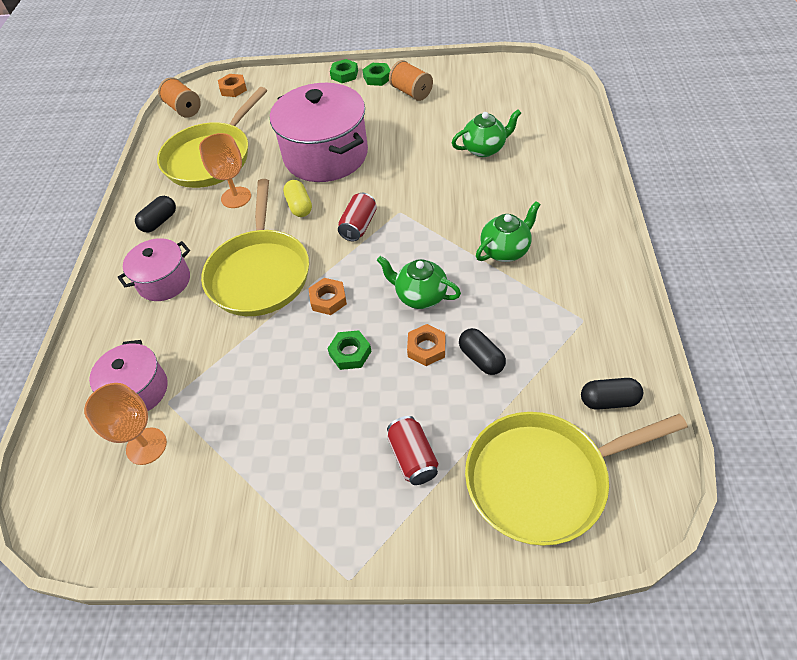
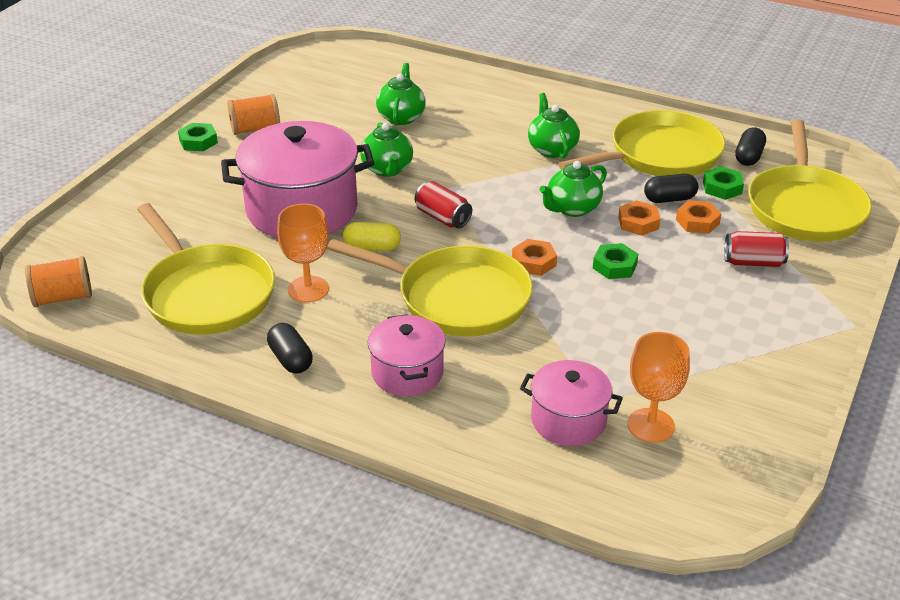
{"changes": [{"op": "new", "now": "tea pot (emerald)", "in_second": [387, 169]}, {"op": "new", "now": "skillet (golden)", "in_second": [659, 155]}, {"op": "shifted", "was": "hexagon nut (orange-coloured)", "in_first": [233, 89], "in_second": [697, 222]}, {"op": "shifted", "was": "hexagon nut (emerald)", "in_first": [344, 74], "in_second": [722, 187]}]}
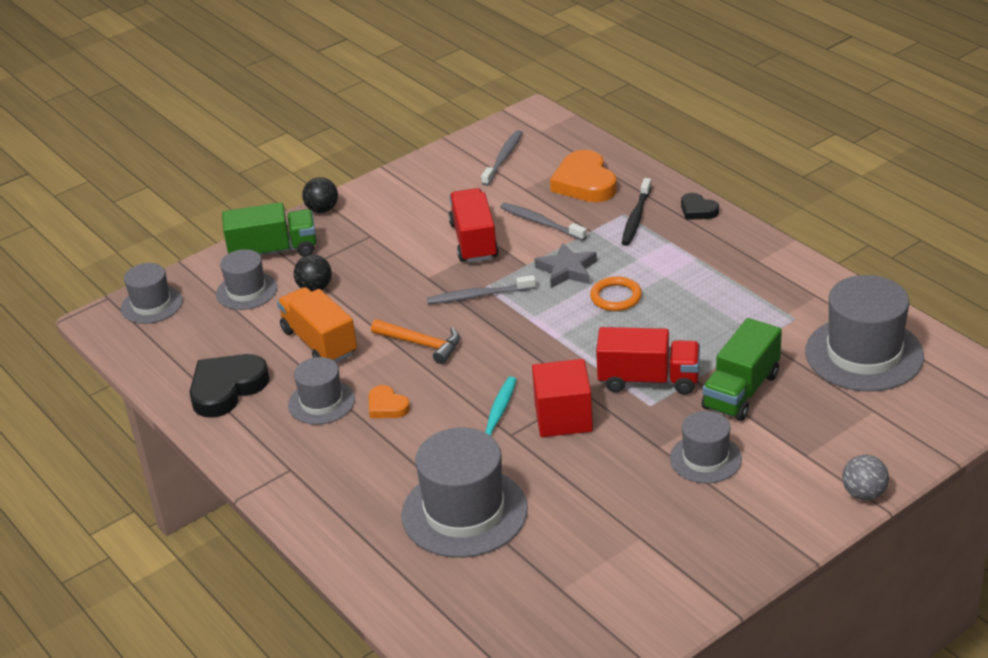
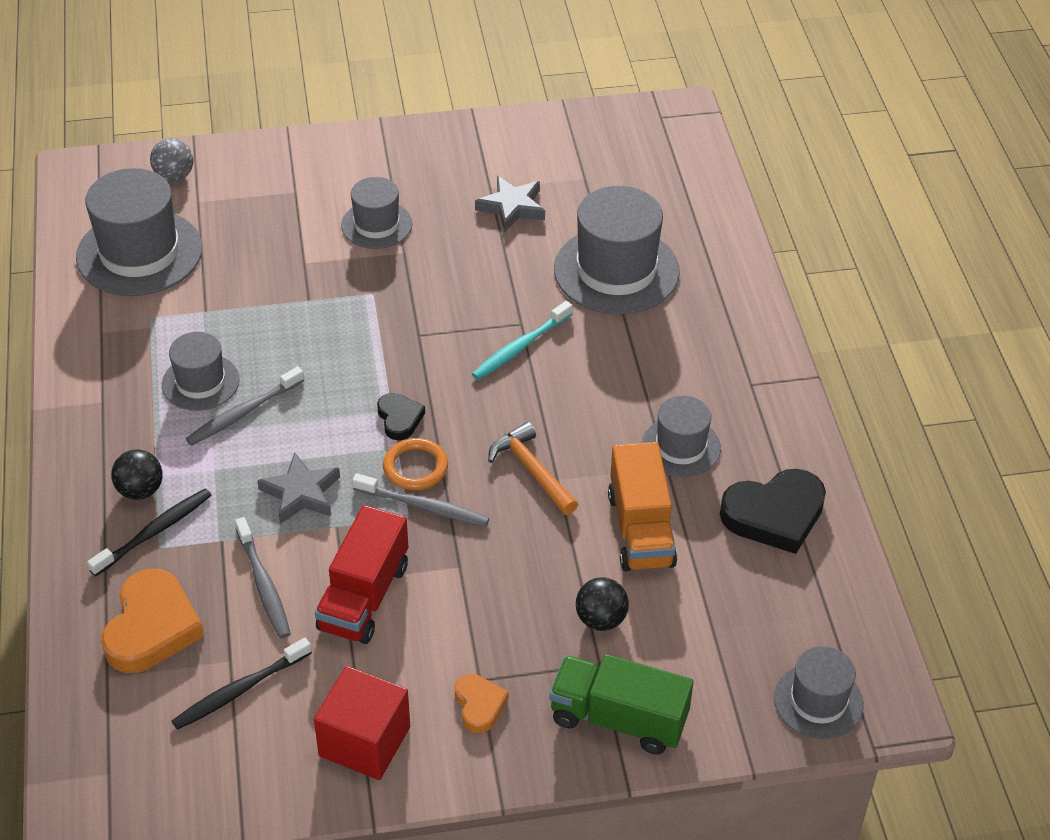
{"changes": [{"op": "shifted", "was": "sphere (ebony)", "in_first": [322, 210], "in_second": [140, 490]}, {"op": "shifted", "was": "sphere (ash-grey)", "in_first": [864, 494], "in_second": [174, 176]}, {"op": "shifted", "was": "tall hat (ash-grey)", "in_first": [246, 291], "in_second": [200, 382]}, {"op": "new", "now": "dental brush (ebony)", "in_second": [239, 690]}, {"op": "shifted", "was": "dental brush (ash-grey)", "in_first": [503, 158], "in_second": [243, 413]}, {"op": "shifted", "was": "cube (scarlet)", "in_first": [563, 417], "in_second": [364, 741]}, {"op": "shifted", "was": "heart shape (ebony)", "in_first": [698, 210], "in_second": [399, 419]}, {"op": "shifted", "was": "ring (orange-coloured)", "in_first": [616, 297], "in_second": [415, 467]}, {"op": "shifted", "was": "heart shape (orange-coloured)", "in_first": [387, 406], "in_second": [479, 705]}, {"op": "new", "now": "five-pointed star (ash-grey)", "in_second": [512, 207]}, {"op": "gone", "was": "truck (scarlet)", "in_first": [648, 380]}, {"op": "gone", "was": "truck (emerald)", "in_first": [741, 391]}]}
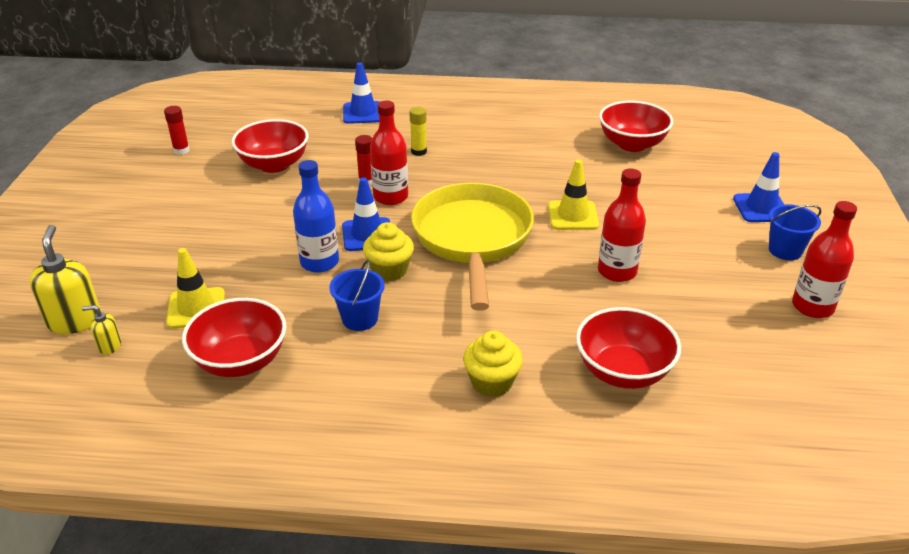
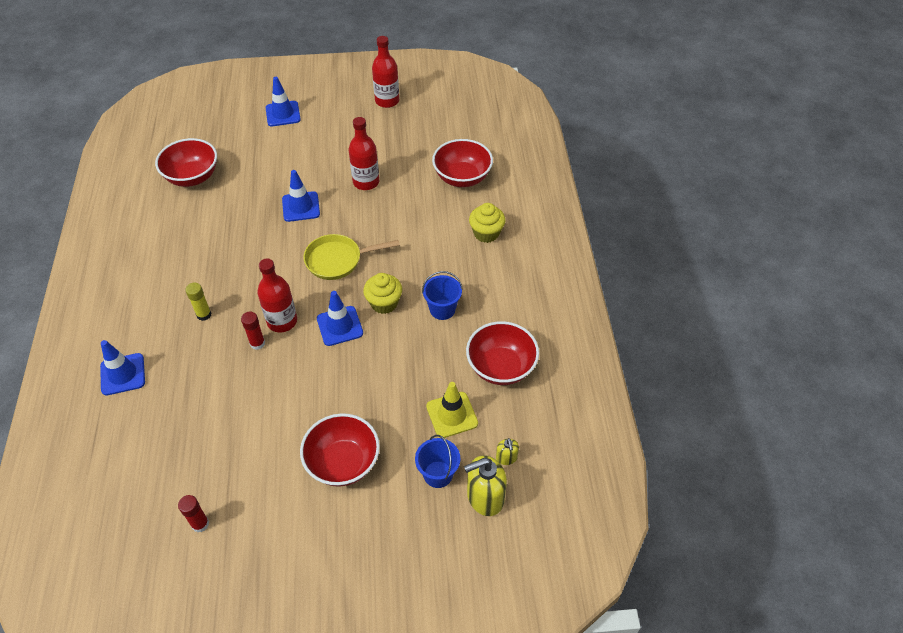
{"changes": [{"op": "repainted", "was": "traffic cone (golden)", "now": "traffic cone (cobalt)", "in_first": [573, 216], "in_second": [301, 207]}, {"op": "shifted", "was": "bowl (scarlet)", "in_first": [274, 164], "in_second": [343, 462]}, {"op": "scaled", "was": "skillet (golden)", "in_first": [472, 239], "in_second": [338, 260], "ratio": 0.6}, {"op": "shifted", "was": "sand bucket (cobalt)", "in_first": [785, 250], "in_second": [438, 474]}, {"op": "gone", "was": "bottle (cobalt)", "in_first": [319, 262]}]}
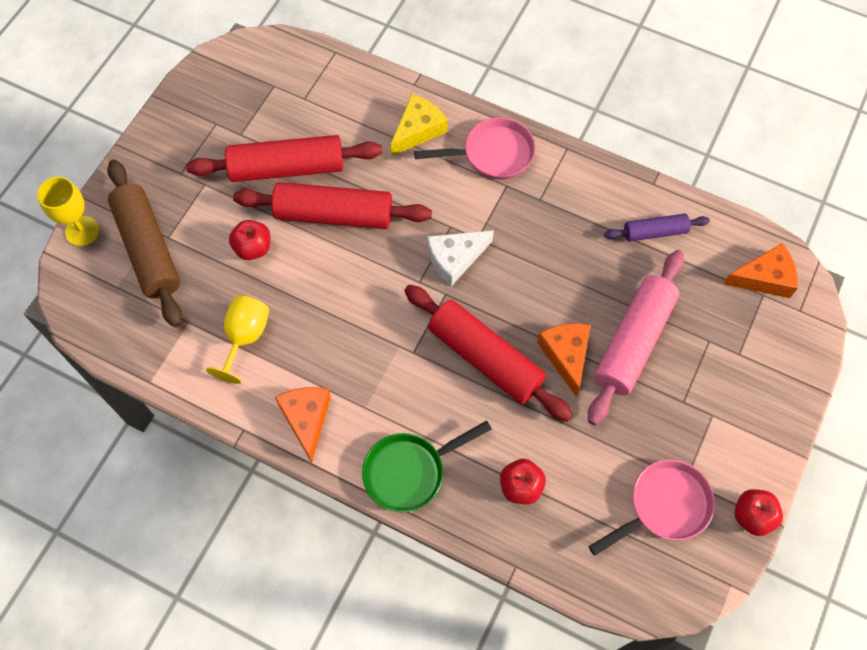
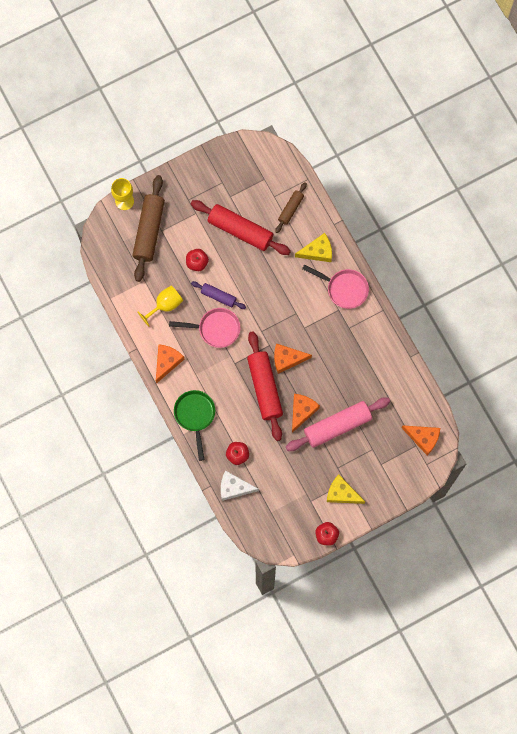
{"changes": [{"op": "shifted", "was": "skillet (rose-pink)", "in_first": [664, 506], "in_second": [215, 329]}, {"op": "rotated", "was": "skillet (emerald)", "in_first": [410, 471], "in_second": [195, 416], "clockwise": 75}, {"op": "shifted", "was": "pastry roller (purple)", "in_first": [654, 232], "in_second": [218, 296]}, {"op": "shifted", "was": "piece of cheese (white)", "in_first": [455, 259], "in_second": [234, 488]}, {"op": "new", "now": "piece of cheese (orange-coloured)", "in_second": [287, 359]}, {"op": "new", "now": "pastry roller (brown)", "in_second": [290, 209]}, {"op": "new", "now": "piece of cheese (golden)", "in_second": [342, 493]}, {"op": "gone", "was": "pastry roller (scarlet)", "in_first": [334, 214]}]}
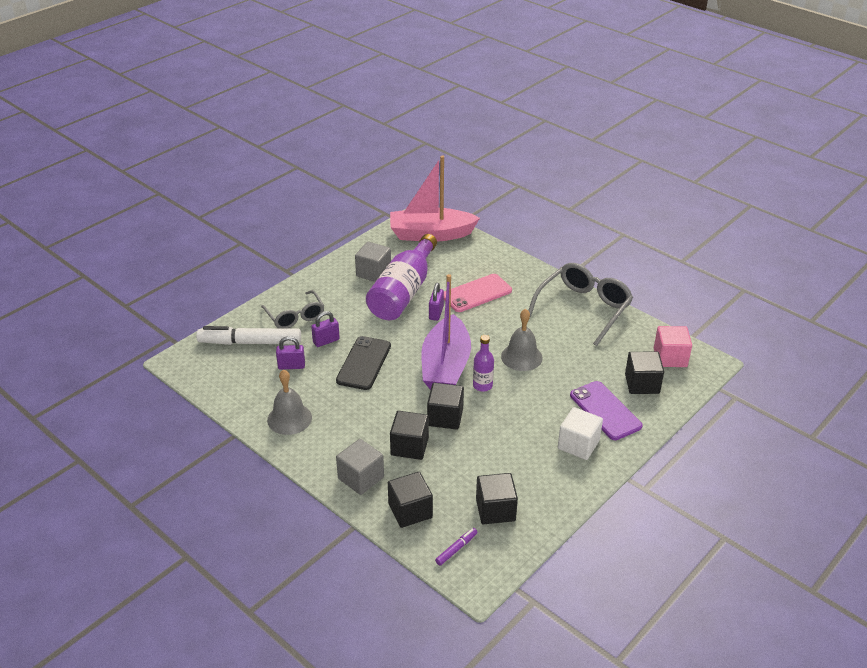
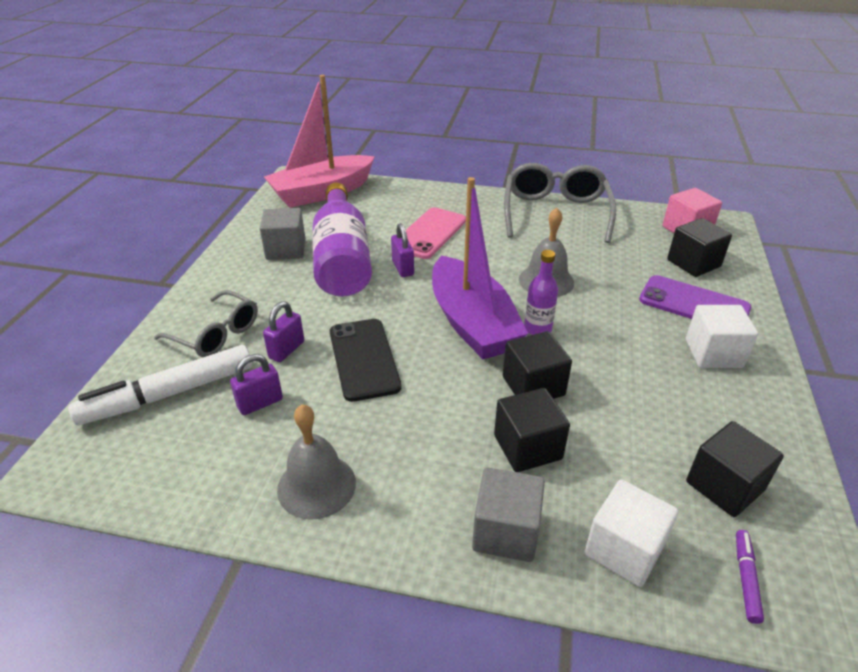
{"changes": [{"op": "repainted", "was": "cube (ebony)", "now": "cube (white)", "in_first": [410, 511], "in_second": [624, 549]}]}
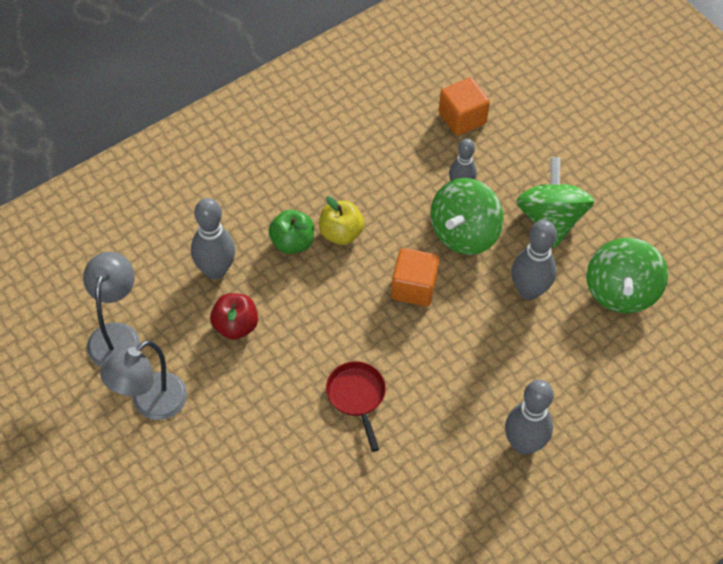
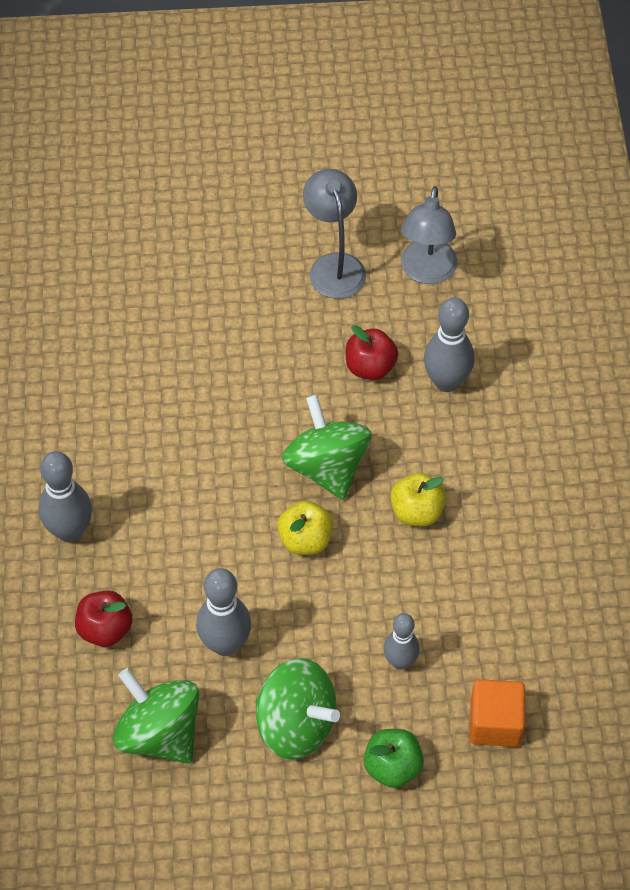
{"changes": [{"op": "new", "now": "apple fruit (scarlet)", "in_second": [105, 629]}, {"op": "swapped", "was": "cube (orange-coloured)", "now": "apple fruit (golden)", "in_first": [413, 287], "in_second": [305, 540]}, {"op": "shifted", "was": "toy top (emerald)", "in_first": [464, 233], "in_second": [327, 467]}, {"op": "shifted", "was": "apple fruit (emerald)", "in_first": [292, 242], "in_second": [392, 767]}, {"op": "rotated", "was": "lamp (ash-grey)", "in_first": [116, 335], "in_second": [426, 272], "clockwise": 60}, {"op": "gone", "was": "skillet (scarlet)", "in_first": [357, 397]}]}
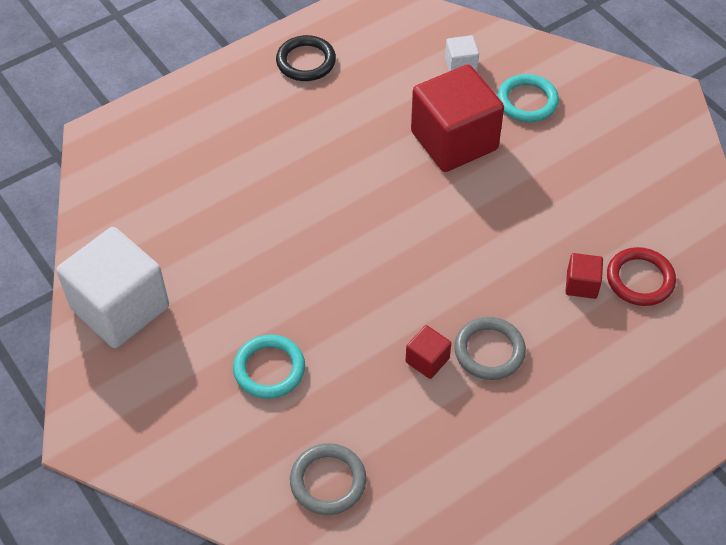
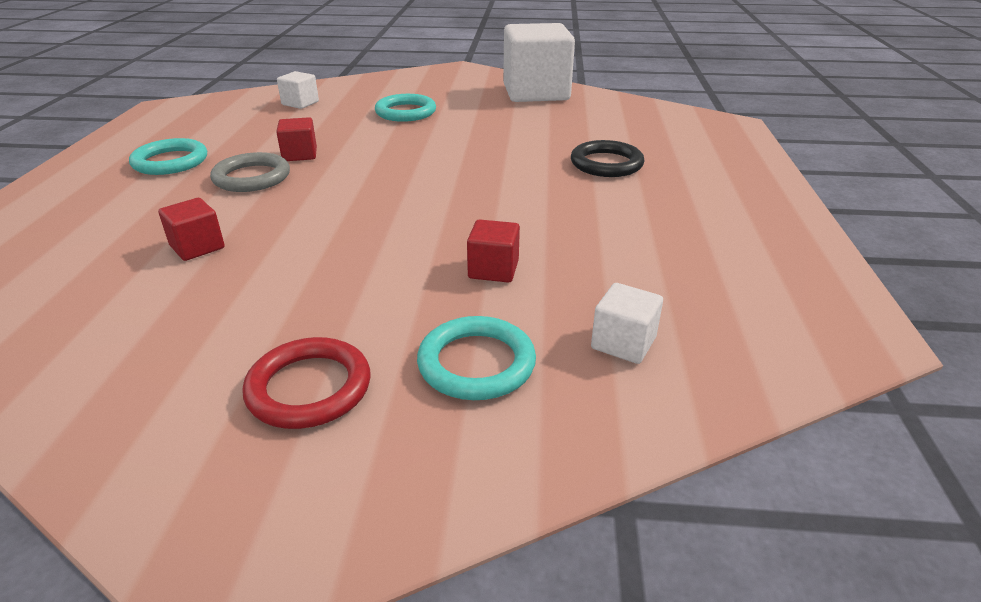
{"changes": [{"op": "new", "now": "ring (aqua)", "in_second": [170, 162]}, {"op": "shifted", "was": "ring (scarlet)", "in_first": [640, 279], "in_second": [309, 388]}, {"op": "swapped", "was": "ring (ash-grey)", "now": "cube (white)", "in_first": [328, 481], "in_second": [300, 103]}, {"op": "scaled", "was": "cube (scarlet)", "in_first": [454, 140], "in_second": [493, 269], "ratio": 0.44}, {"op": "shifted", "was": "ring (ebony)", "in_first": [306, 61], "in_second": [606, 164]}]}
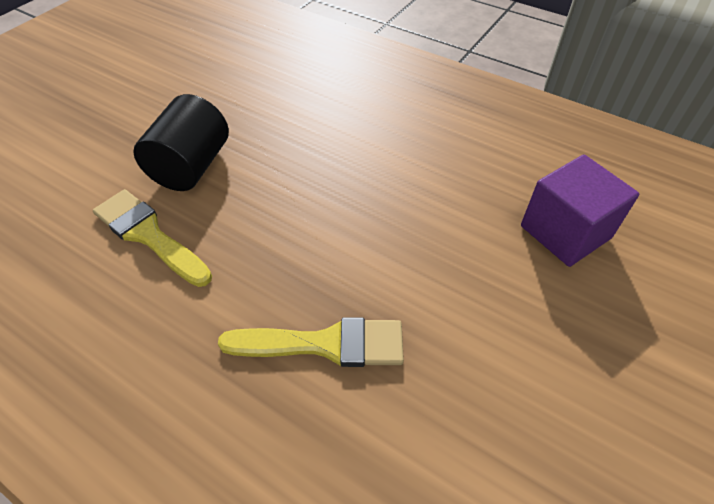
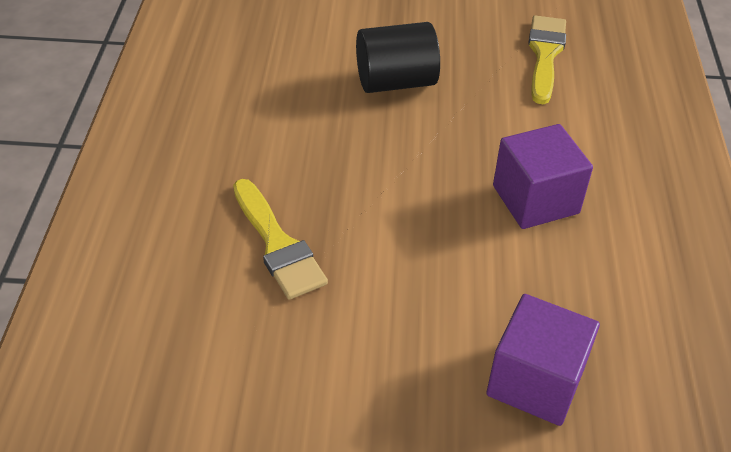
{"changes": [{"op": "new", "now": "cube (purple)", "in_second": [535, 199]}, {"op": "shifted", "was": "paintbrush (golden)", "in_first": [149, 235], "in_second": [545, 55]}]}
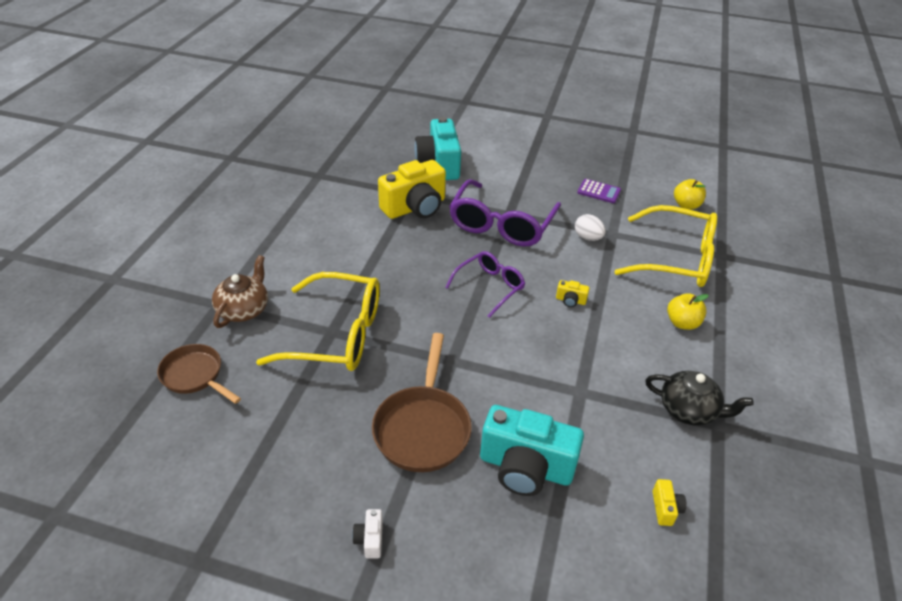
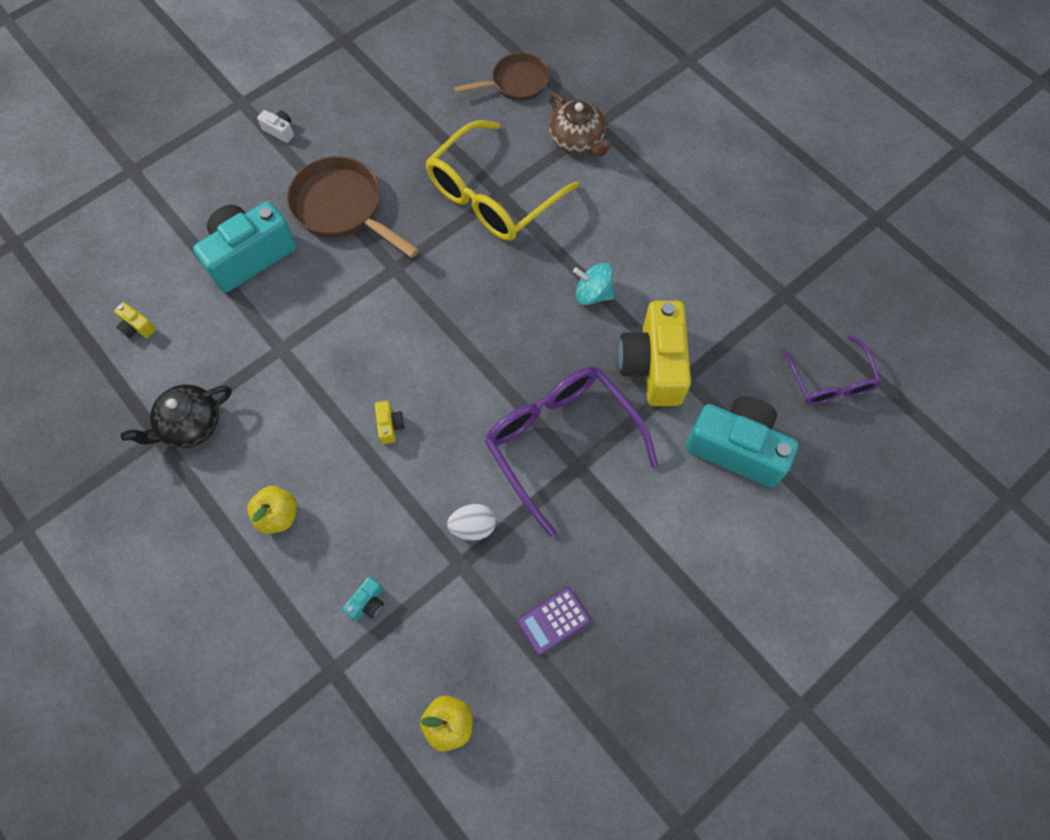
{"changes": [{"op": "swapped", "was": "eyeglasses (golden)", "now": "camera (aqua)", "in_first": [675, 259], "in_second": [367, 603]}, {"op": "rotated", "was": "camera (golden)", "in_first": [570, 300], "in_second": [390, 426], "clockwise": 120}, {"op": "new", "now": "toy top (aqua)", "in_second": [593, 293]}, {"op": "shifted", "was": "eyeglasses (purple)", "in_first": [489, 287], "in_second": [829, 380]}]}
